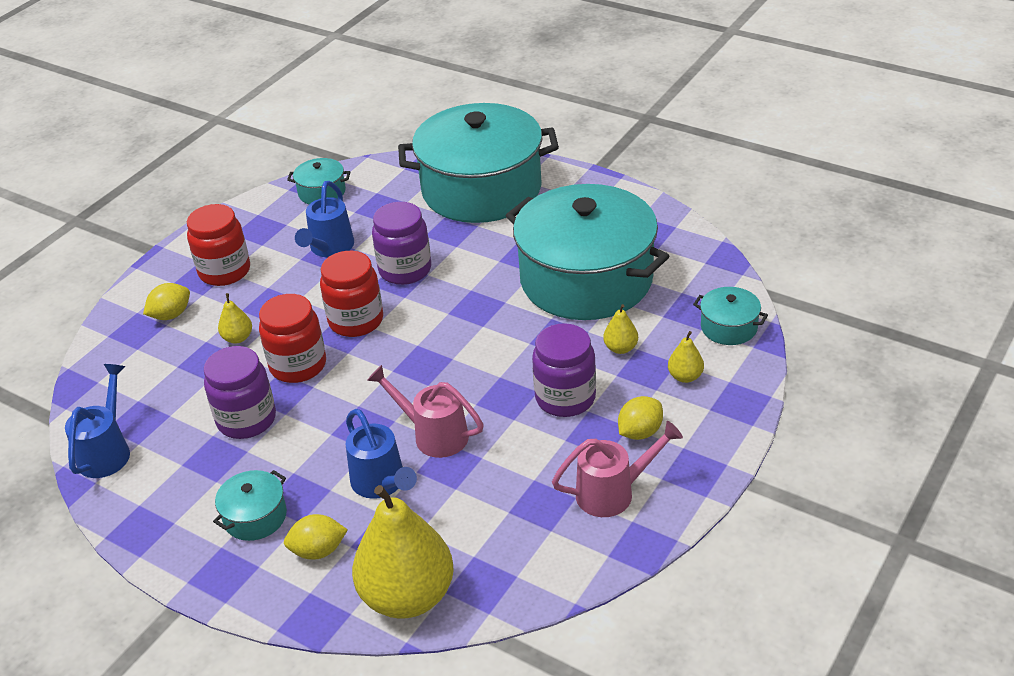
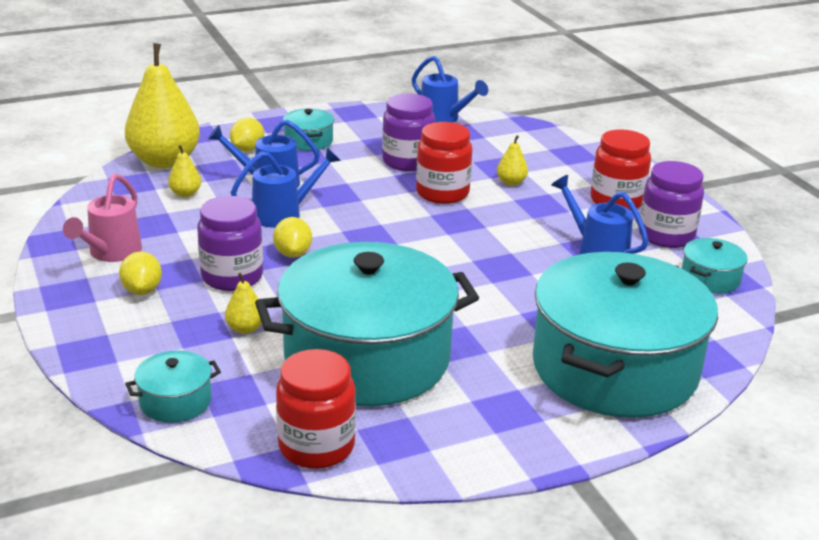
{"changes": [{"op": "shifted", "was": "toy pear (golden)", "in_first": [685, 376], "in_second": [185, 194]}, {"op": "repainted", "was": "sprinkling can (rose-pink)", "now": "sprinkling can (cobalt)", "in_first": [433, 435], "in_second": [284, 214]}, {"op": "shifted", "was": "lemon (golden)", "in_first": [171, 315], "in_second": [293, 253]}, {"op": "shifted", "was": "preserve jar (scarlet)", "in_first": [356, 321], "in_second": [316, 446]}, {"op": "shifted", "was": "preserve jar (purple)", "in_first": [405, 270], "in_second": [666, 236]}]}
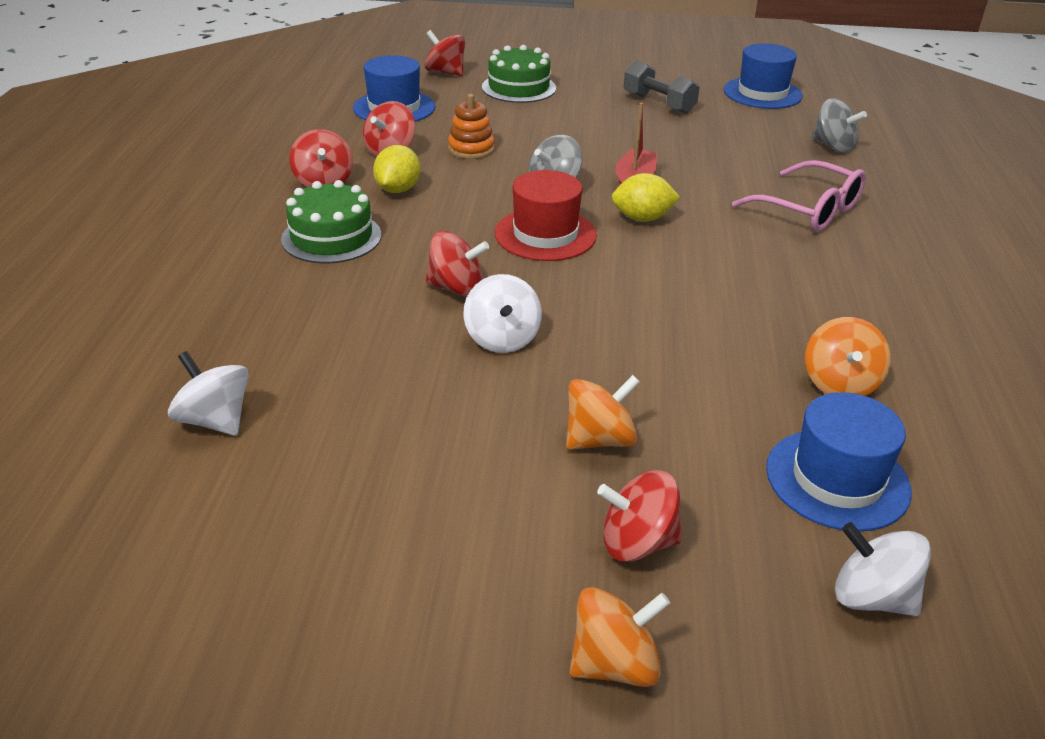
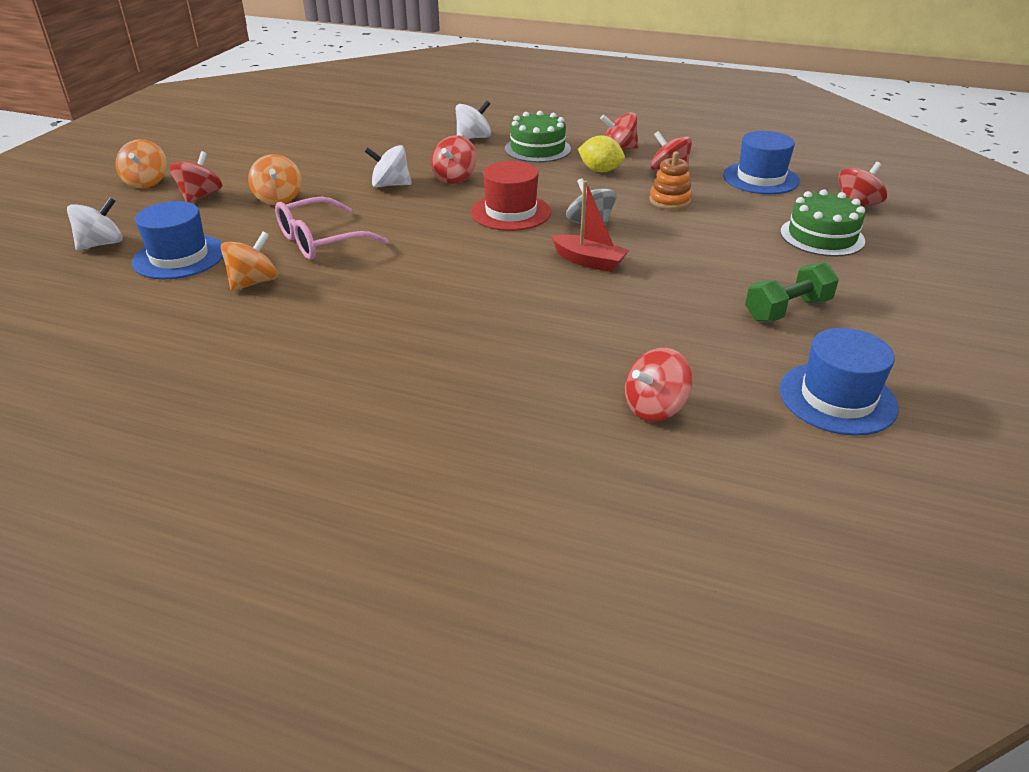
{"changes": [{"op": "rotated", "was": "toy top (orange-coloured)", "in_first": [840, 383], "in_second": [253, 282], "clockwise": 105}, {"op": "shifted", "was": "eyeglasses (rose-pink)", "in_first": [808, 210], "in_second": [321, 241]}, {"op": "shifted", "was": "toy top (white)", "in_first": [215, 420], "in_second": [473, 138]}, {"op": "repainted", "was": "toy top (ash-grey)", "now": "toy top (scarlet)", "in_first": [833, 146], "in_second": [654, 407]}, {"op": "repainted", "was": "dumbbell (ash-grey)", "now": "dumbbell (emerald)", "in_first": [659, 103], "in_second": [787, 310]}, {"op": "gone", "was": "lemon (golden)", "in_first": [642, 218]}]}
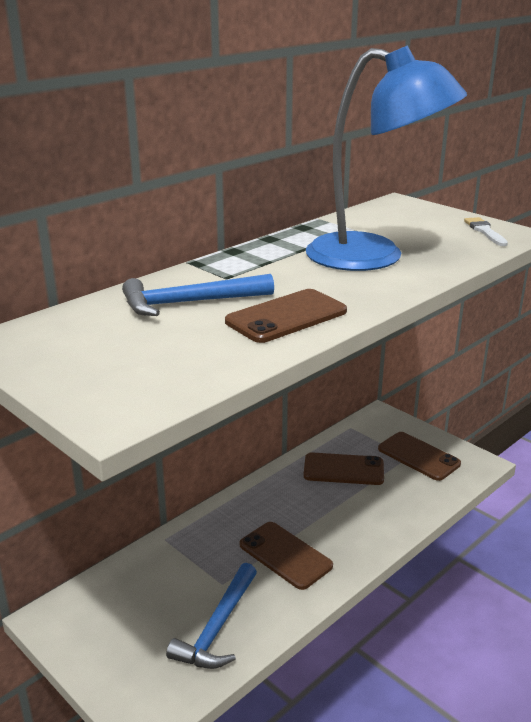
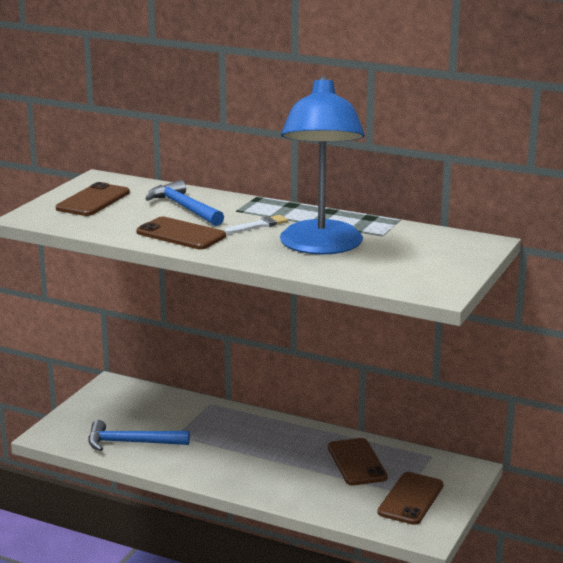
{"changes": [{"op": "shifted", "was": "phone (brown)", "in_first": [285, 555], "in_second": [93, 200]}, {"op": "shifted", "was": "paintbrush (white)", "in_first": [485, 231], "in_second": [259, 225]}]}
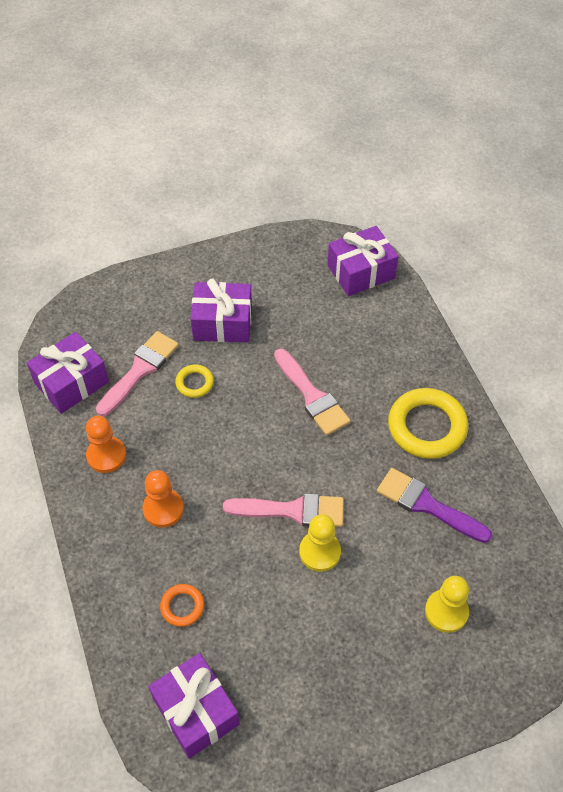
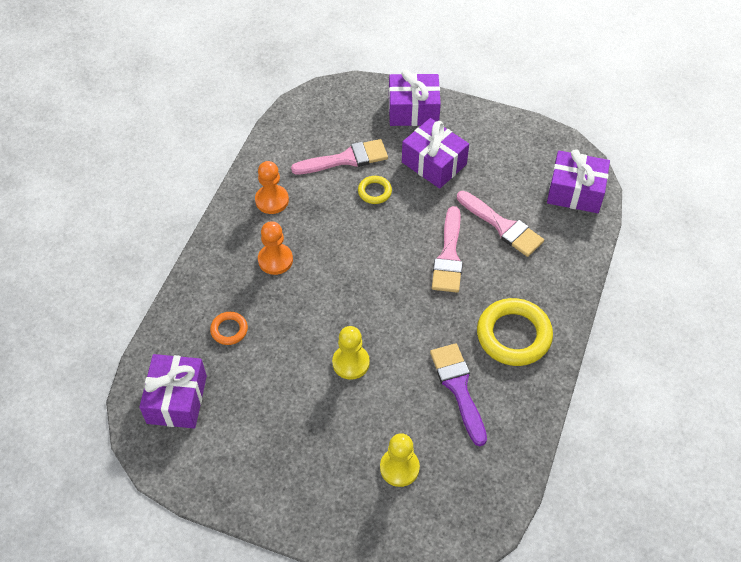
{"changes": [{"op": "shifted", "was": "present (purple)", "in_first": [71, 382], "in_second": [413, 110]}, {"op": "shifted", "was": "paintbrush (rose-pink)", "in_first": [292, 510], "in_second": [502, 226]}]}
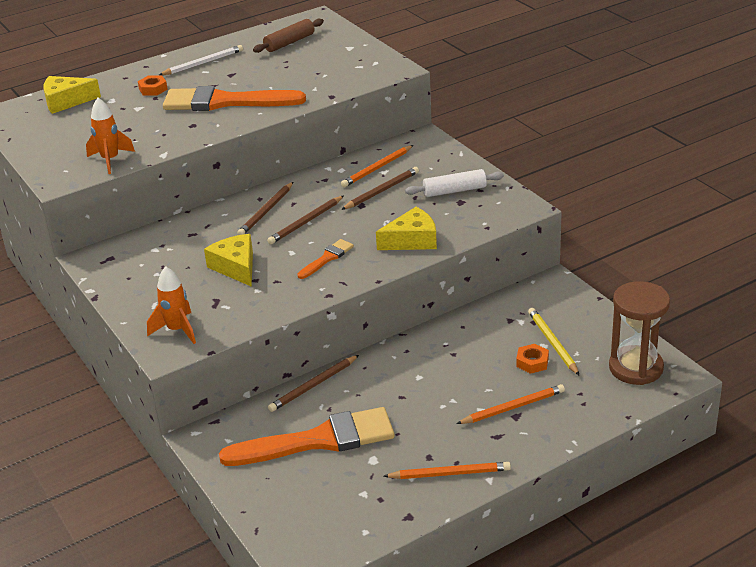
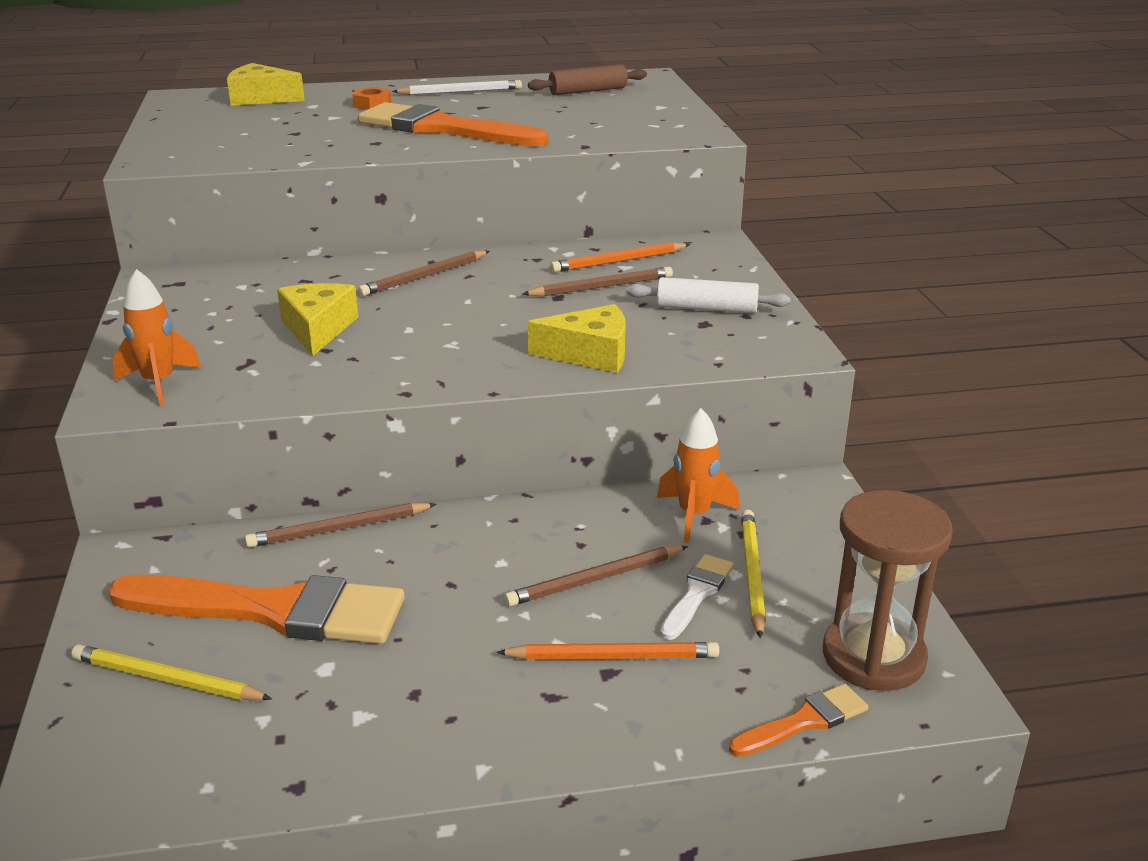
{"changes": [{"op": "new", "now": "pencil (golden)", "in_second": [167, 680]}, {"op": "shifted", "was": "pencil (brown)", "in_first": [306, 222], "in_second": [595, 580]}, {"op": "shifted", "was": "spaceship (orange-coloured)", "in_first": [110, 160], "in_second": [694, 515]}, {"op": "swapped", "was": "hexagon nut (orange-coloured)", "now": "paintbrush (white)", "in_first": [532, 362], "in_second": [697, 594]}, {"op": "shifted", "was": "paintbrush (orange-coloured)", "in_first": [327, 258], "in_second": [804, 721]}, {"op": "gone", "was": "pencil (orange-coloured)", "in_first": [449, 473]}]}
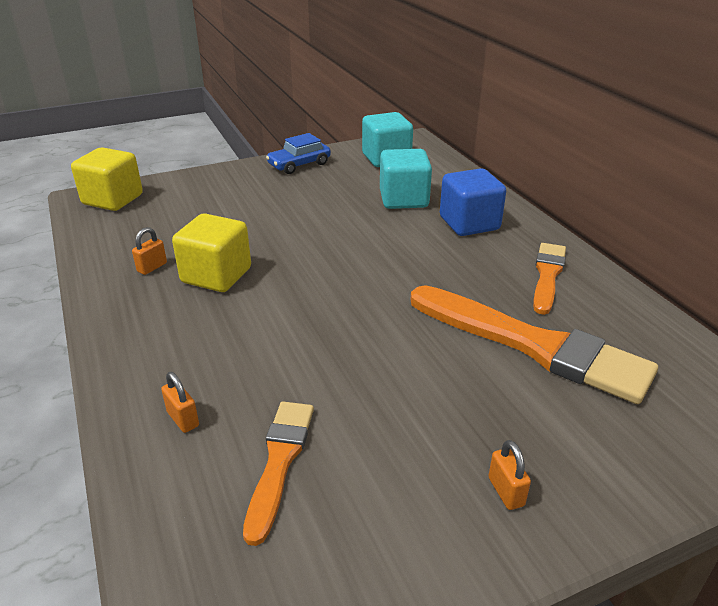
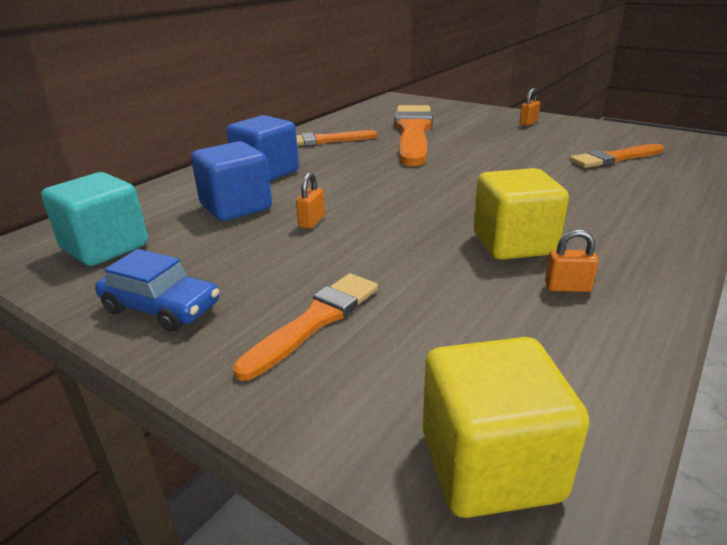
{"changes": [{"op": "repainted", "was": "cube (aqua)", "now": "cube (cobalt)", "in_first": [403, 199], "in_second": [236, 207]}, {"op": "new", "now": "paintbrush (orange-coloured)", "in_second": [315, 321]}, {"op": "shifted", "was": "small lock (orange-coloured)", "in_first": [183, 419], "in_second": [311, 221]}]}
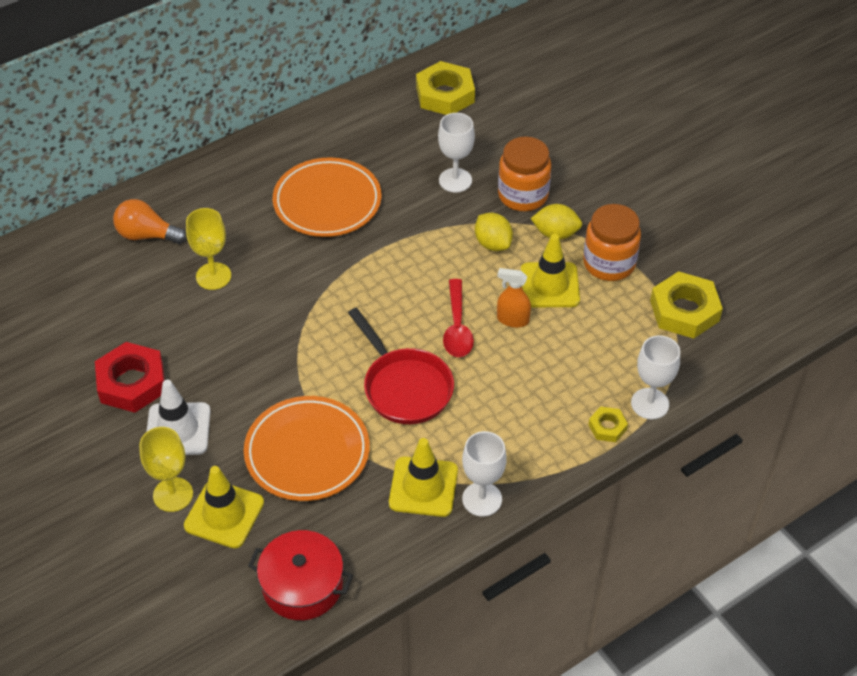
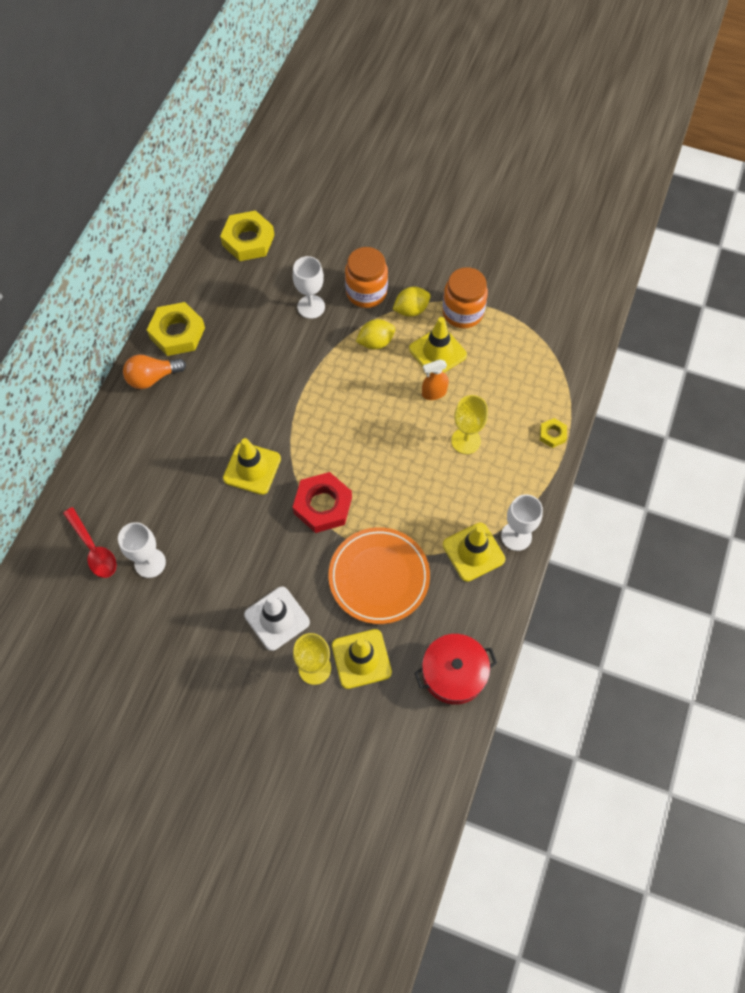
{"changes": [{"op": "shifted", "was": "tablespoon (scarlet)", "in_first": [457, 327], "in_second": [93, 549]}, {"op": "shifted", "was": "wine glass (white)", "in_first": [650, 404], "in_second": [150, 563]}, {"op": "shifted", "was": "bulb (orange-coloured)", "in_first": [147, 235], "in_second": [152, 378]}, {"op": "shifted", "was": "hexagon nut (golden)", "in_first": [684, 311], "in_second": [177, 333]}, {"op": "new", "now": "traffic cone (golden)", "in_second": [252, 468]}, {"op": "shifted", "was": "hexagon nut (scarlet)", "in_first": [132, 383], "in_second": [323, 505]}, {"op": "rotated", "was": "lemon (golden)", "in_first": [493, 244], "in_second": [376, 342], "clockwise": -45}, {"op": "shifted", "was": "wine glass (golden)", "in_first": [213, 276], "in_second": [466, 441]}, {"op": "gone", "was": "dinner plate (orange-coloured)", "in_first": [327, 202]}, {"op": "gone", "was": "skillet (scarlet)", "in_first": [405, 387]}]}
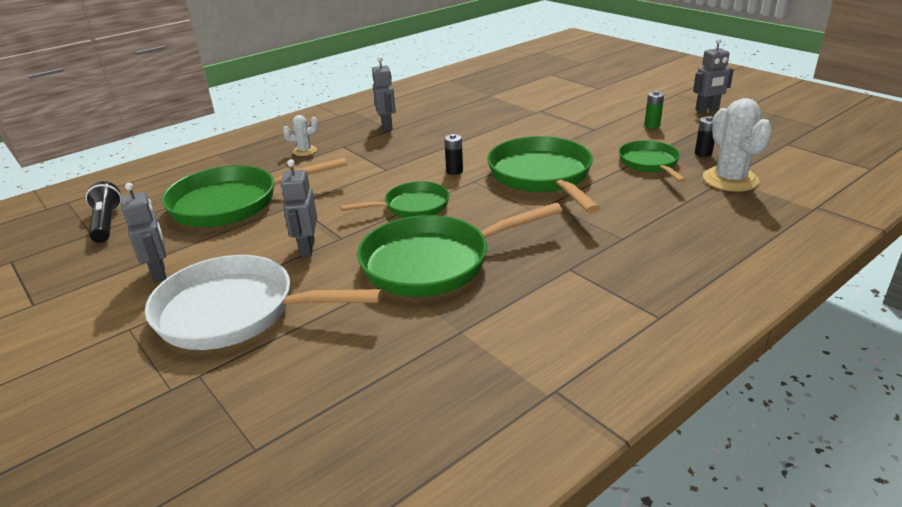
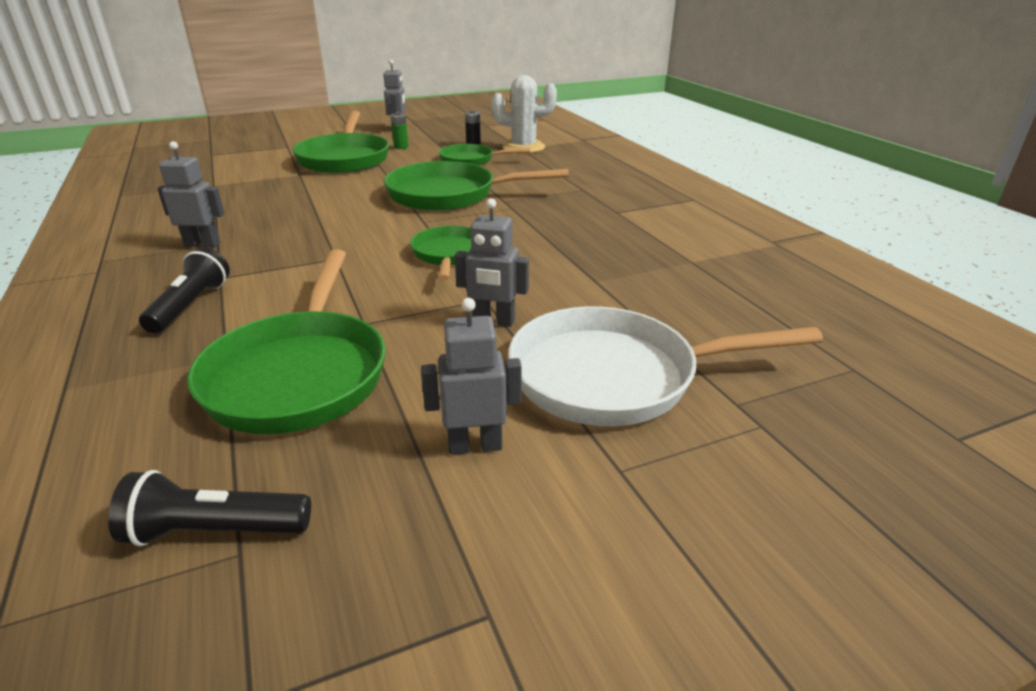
{"changes": [{"op": "swapped", "was": "saguaro cactus (white)", "now": "flashlight (ebony)", "in_first": [304, 151], "in_second": [191, 305]}, {"op": "shifted", "was": "skillet (emerald)", "in_first": [434, 262], "in_second": [344, 159]}, {"op": "rotated", "was": "skillet (white)", "in_first": [235, 312], "in_second": [614, 376], "clockwise": 60}, {"op": "gone", "was": "power cell (ebony)", "in_first": [454, 171]}]}
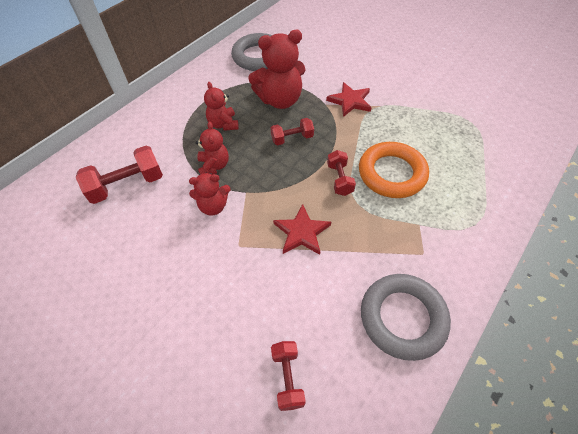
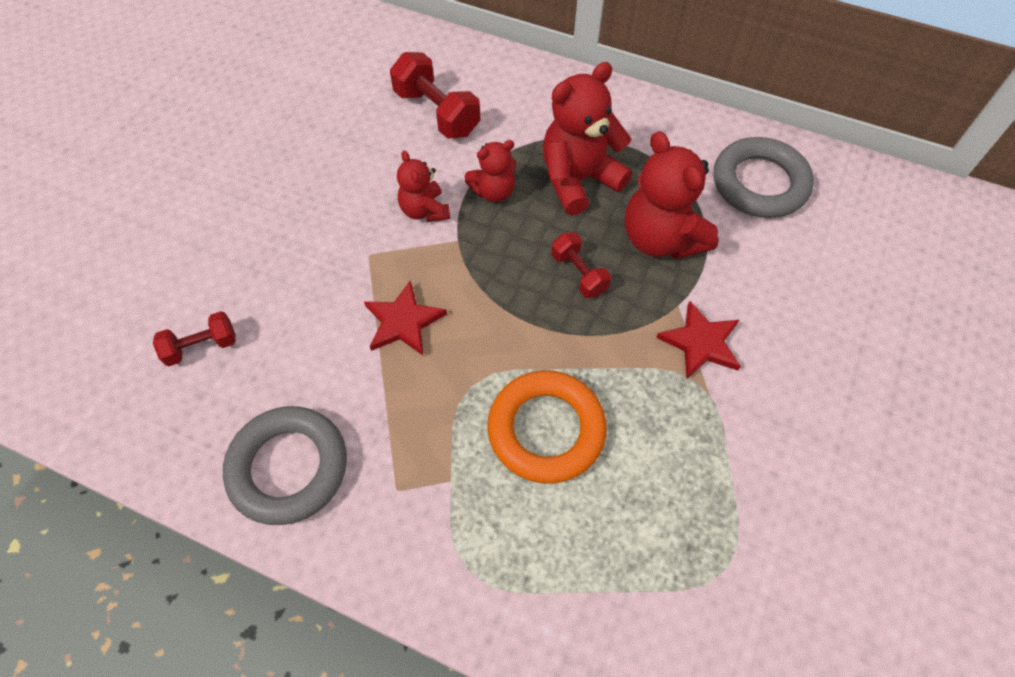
{"changes": [{"op": "scaled", "was": "teddy (scarlet)", "in_first": [223, 124], "in_second": [578, 180], "ratio": 1.74}, {"op": "gone", "was": "dumbbell (scarlet)", "in_first": [339, 179]}]}
